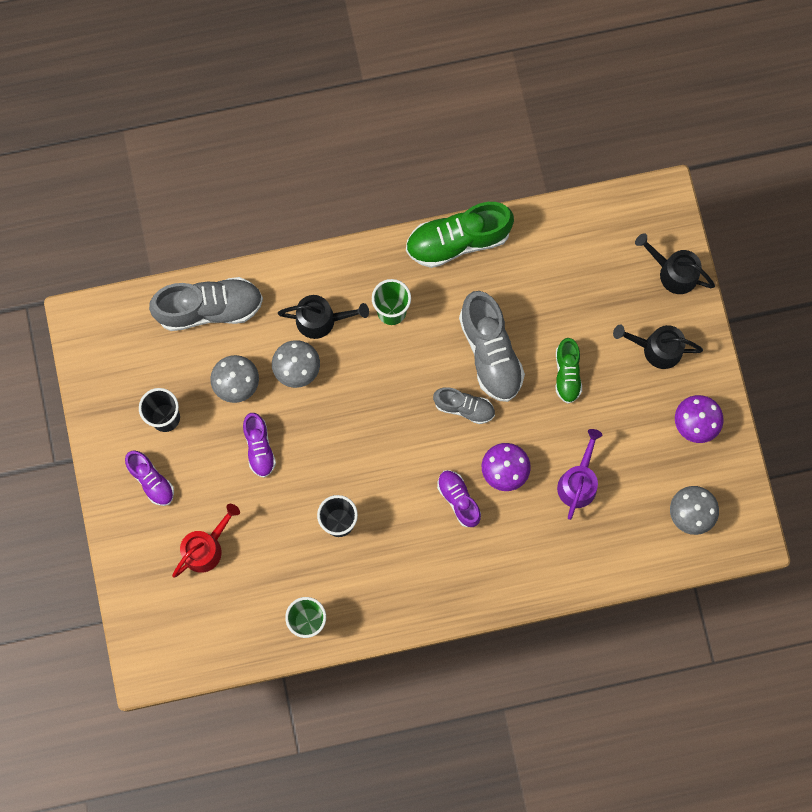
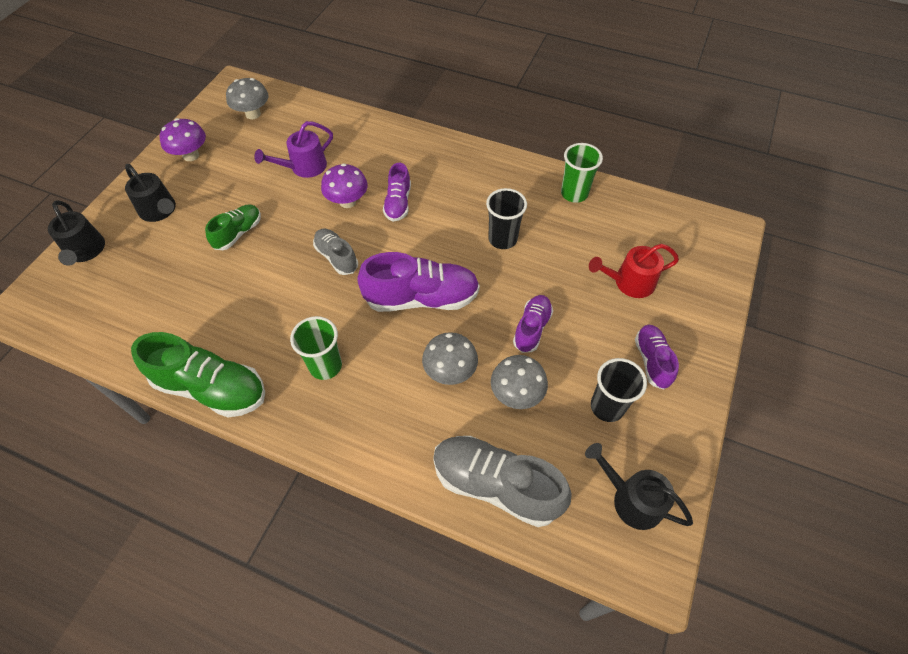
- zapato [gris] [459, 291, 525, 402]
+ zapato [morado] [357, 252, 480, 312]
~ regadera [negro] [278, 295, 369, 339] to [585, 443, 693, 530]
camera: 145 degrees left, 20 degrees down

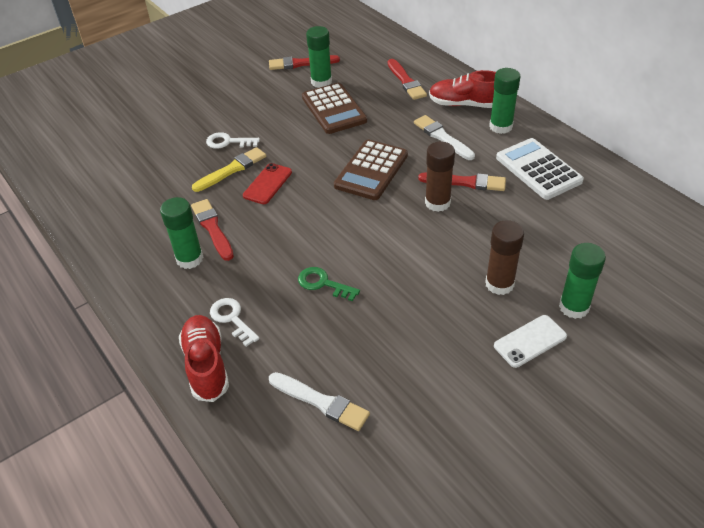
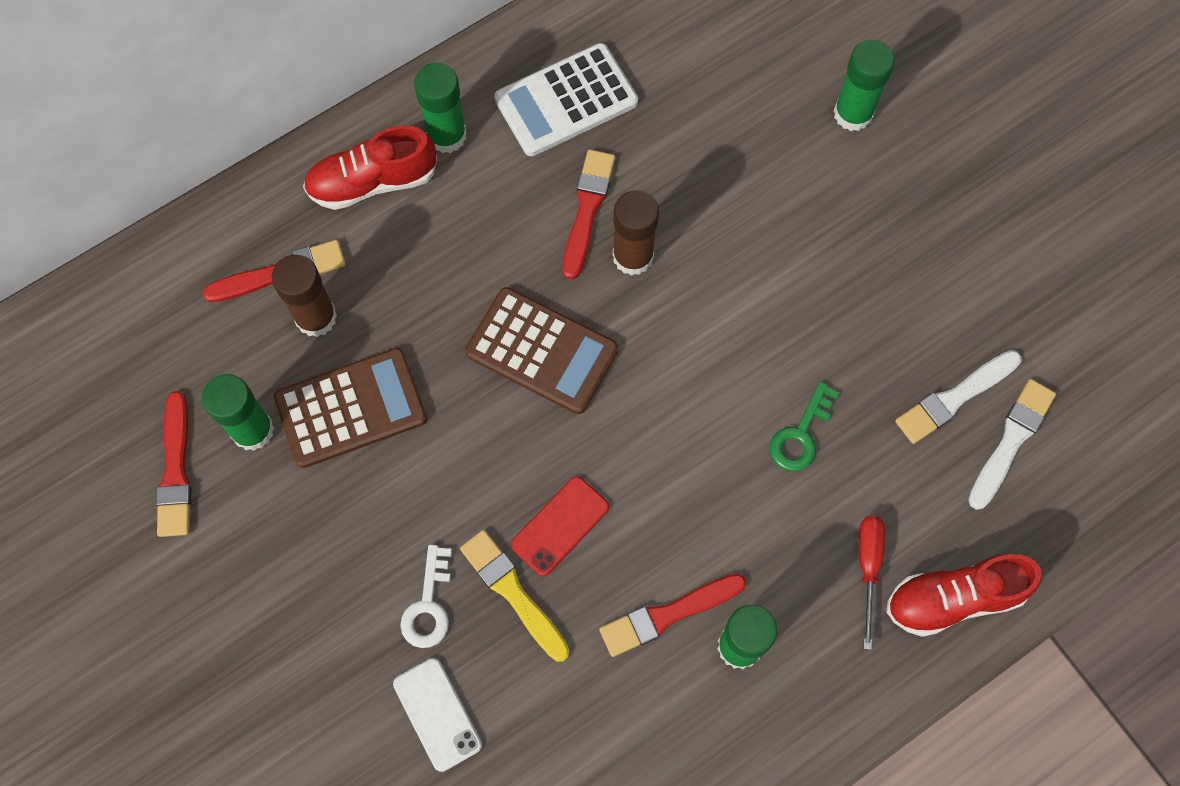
~ pincel [blanco] [414, 115, 475, 160] to [895, 350, 1021, 444]
~ barra de pegamento [marrón] [485, 220, 524, 295] to [272, 255, 337, 337]
~ móvil [blanco] [494, 315, 567, 368] to [393, 658, 482, 772]
~ llave [blanco] [210, 298, 260, 347] to destornillador [rojo] [859, 516, 885, 650]
~ móvil [rojo] [243, 163, 292, 204] = [511, 476, 609, 576] 75 degrees counterclockwise
~ zapato [rojo] [429, 70, 496, 108] = [303, 125, 437, 210] 60 degrees clockwise
camera: 90 degrees left, 25 degrees up

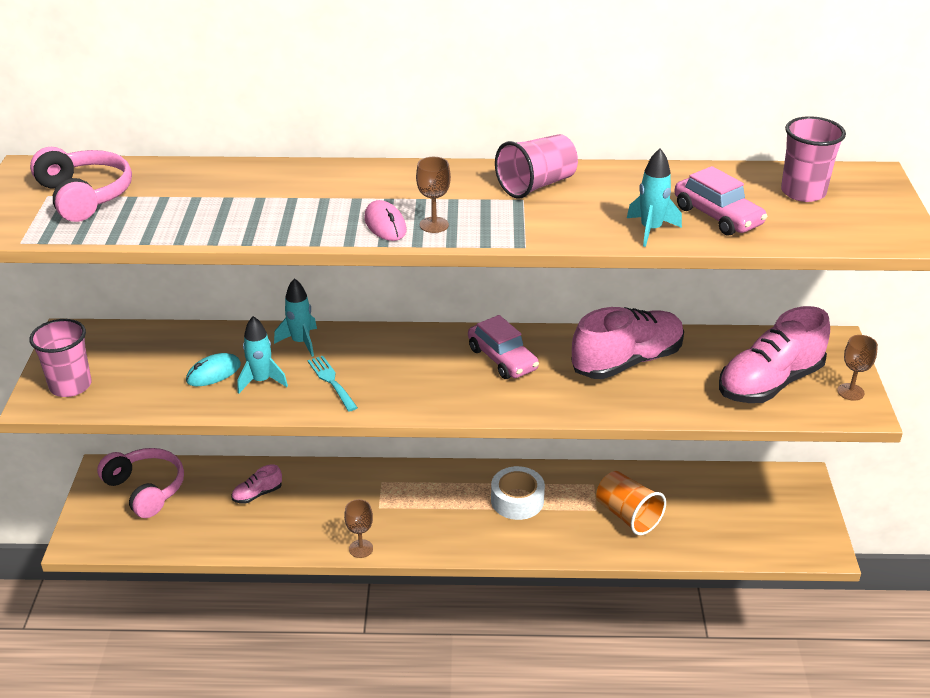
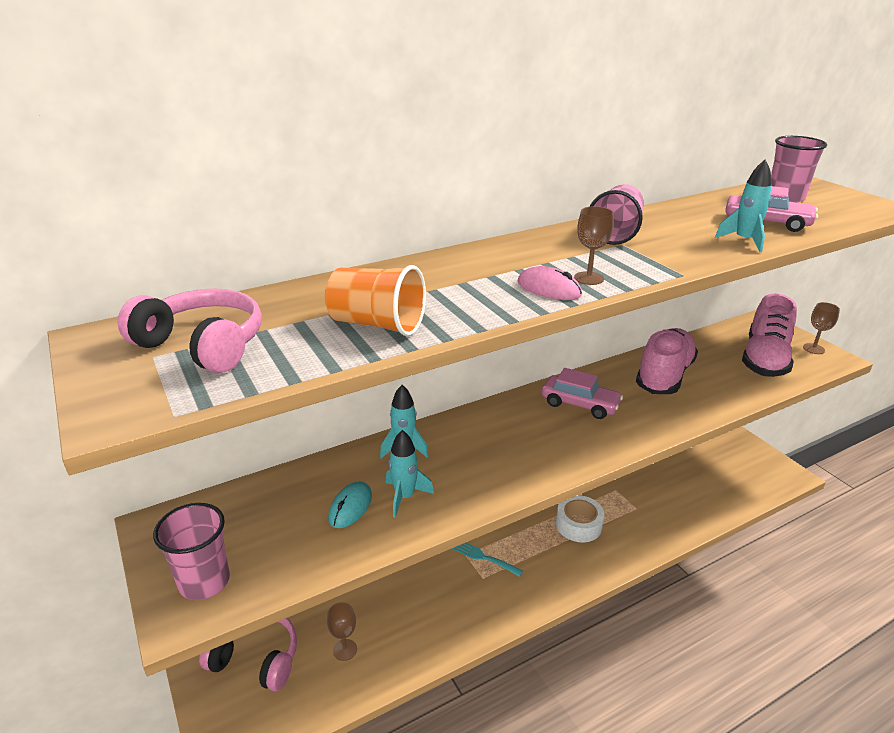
- zapato [rosa] [232, 464, 282, 504]
~ tenedor [turquesa] [308, 356, 358, 411] to [452, 543, 523, 577]
~ copa [marrón] [344, 499, 373, 558] to [327, 602, 357, 661]
~ vaso [naranja] [596, 471, 666, 535] to [325, 265, 426, 336]
camera: 30 degrees left, 5 degrees down

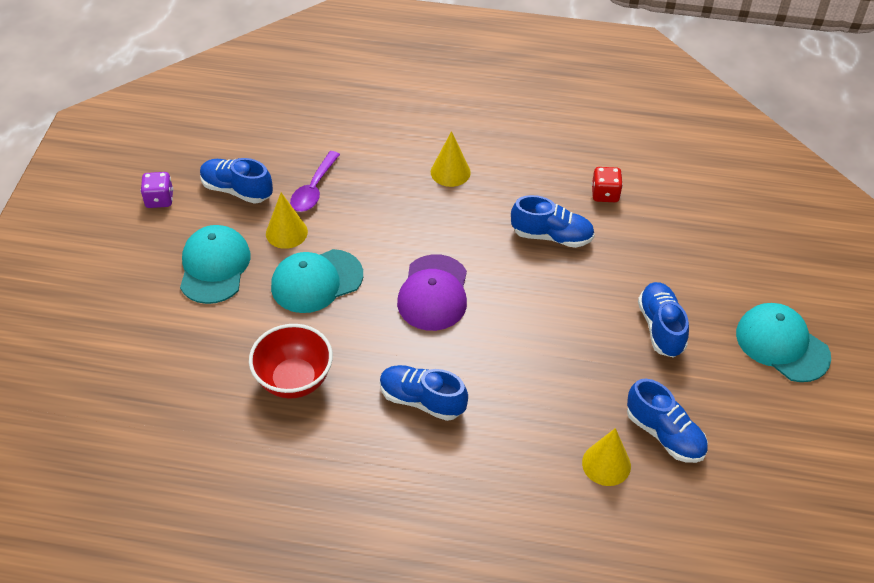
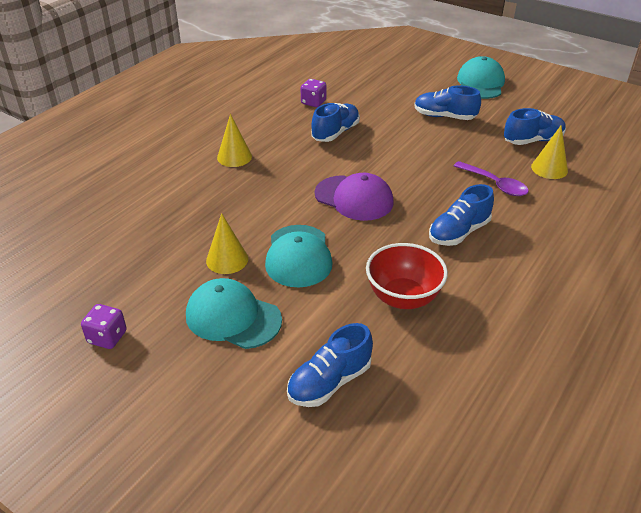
~ zapato [azul] [200, 158, 273, 204] to [287, 323, 373, 407]
~ cuchara [morado] [290, 151, 340, 212] to [454, 161, 529, 196]
~ dado [rojo] [592, 167, 623, 202] to dado [morado] [301, 79, 327, 107]
~ gorra [turquesa] [736, 303, 831, 382] = [457, 56, 505, 99] 120 degrees clockwise
camera: 65 degrees left, 10 degrees down

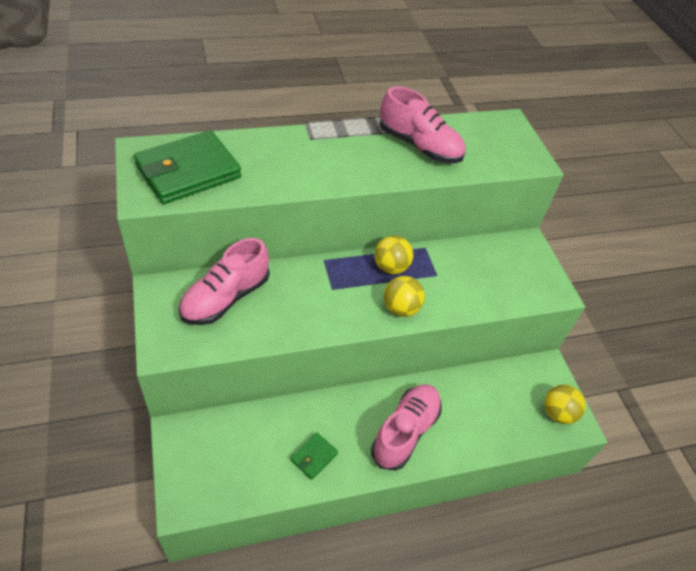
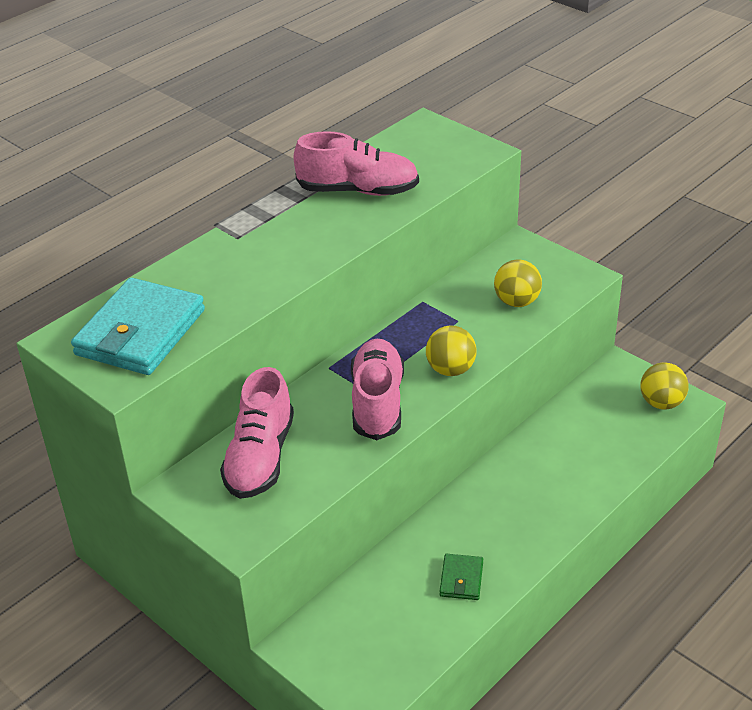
~ zapato [rosa] [371, 384, 442, 471] to [351, 339, 404, 440]
~ pelota [amarillo] [374, 235, 413, 274] to [494, 259, 542, 307]
~ cartera [verde] [134, 130, 241, 204] to cartera [turquesa] [71, 278, 205, 375]
camera: 25 degrees left, 10 degrees down

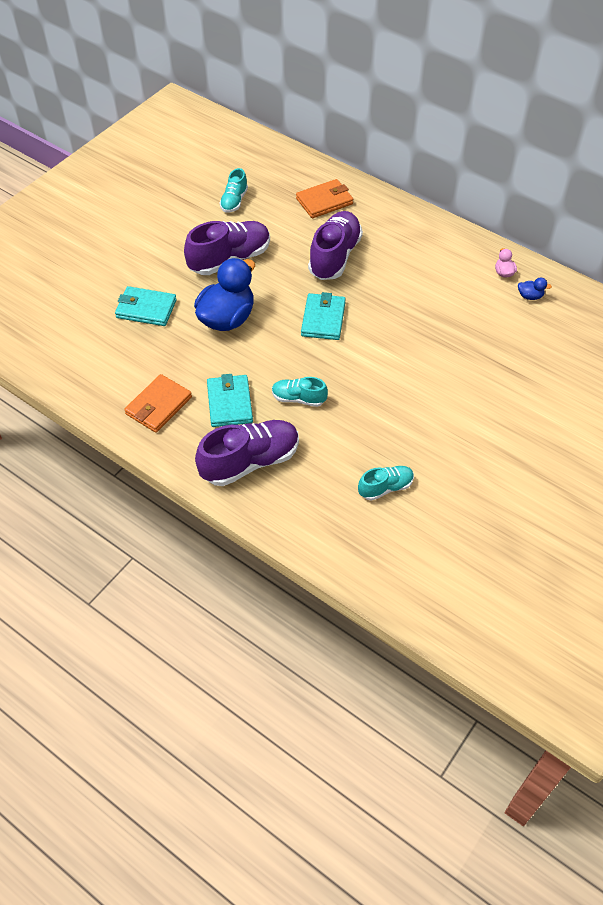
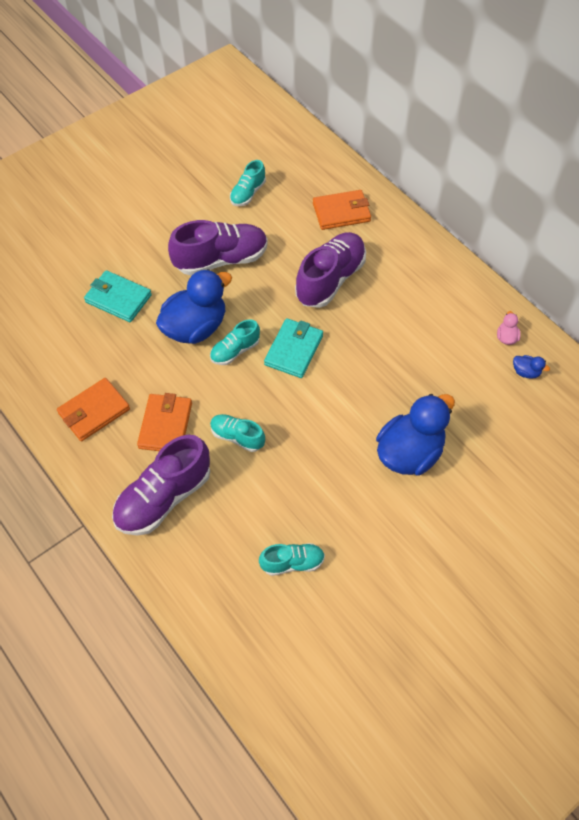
+ zapato [turquesa] [210, 319, 260, 365]
+ pato [azul] [376, 394, 455, 476]
~ cartera [turquesa] [207, 374, 253, 427] to cartera [naranja] [137, 393, 192, 451]
~ zapato [morado] [195, 420, 299, 486] = [112, 435, 210, 536] 150 degrees clockwise
camera: 15 degrees right, 5 degrees up

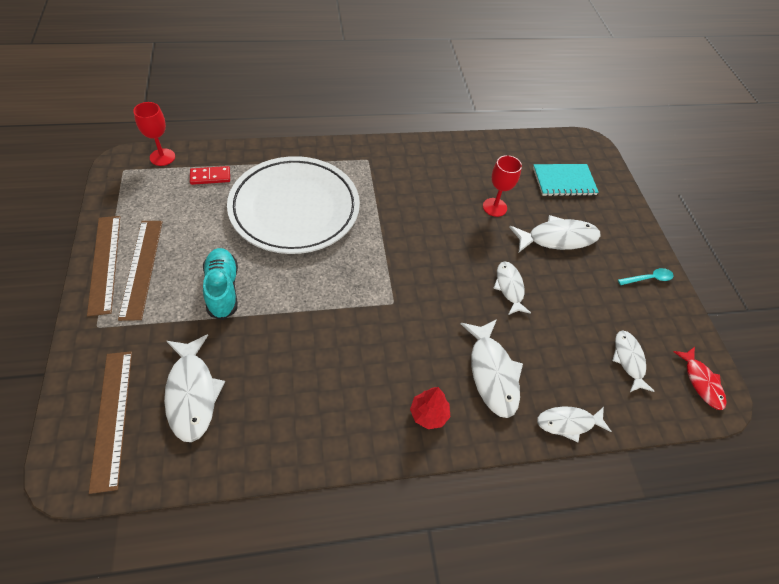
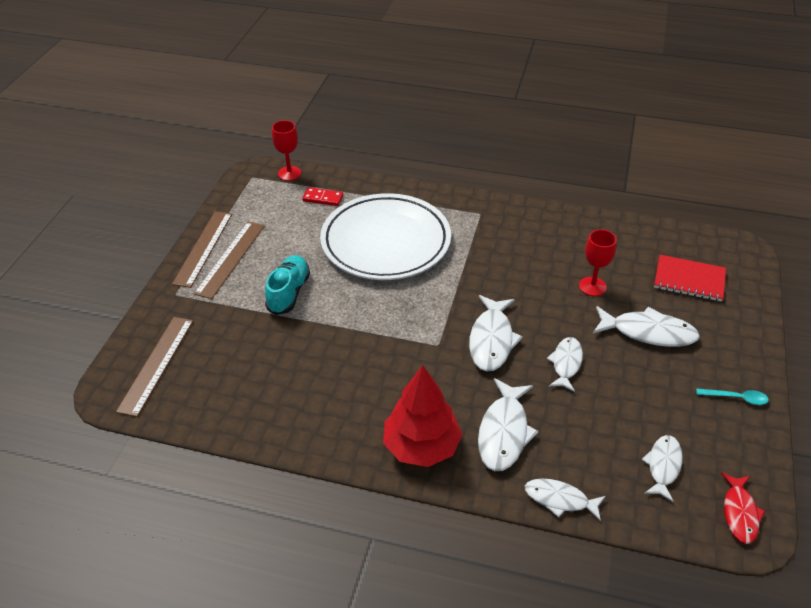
~ pez [blanco] [164, 334, 225, 442] to [469, 295, 523, 372]
~ cuaderno [turquesa] [533, 164, 599, 196] to cuaderno [rojo] [654, 255, 726, 302]
~ árbol [rojo] [410, 387, 450, 429] = [383, 365, 463, 467] x1.92
camera: 30 degrees right, 10 degrees down

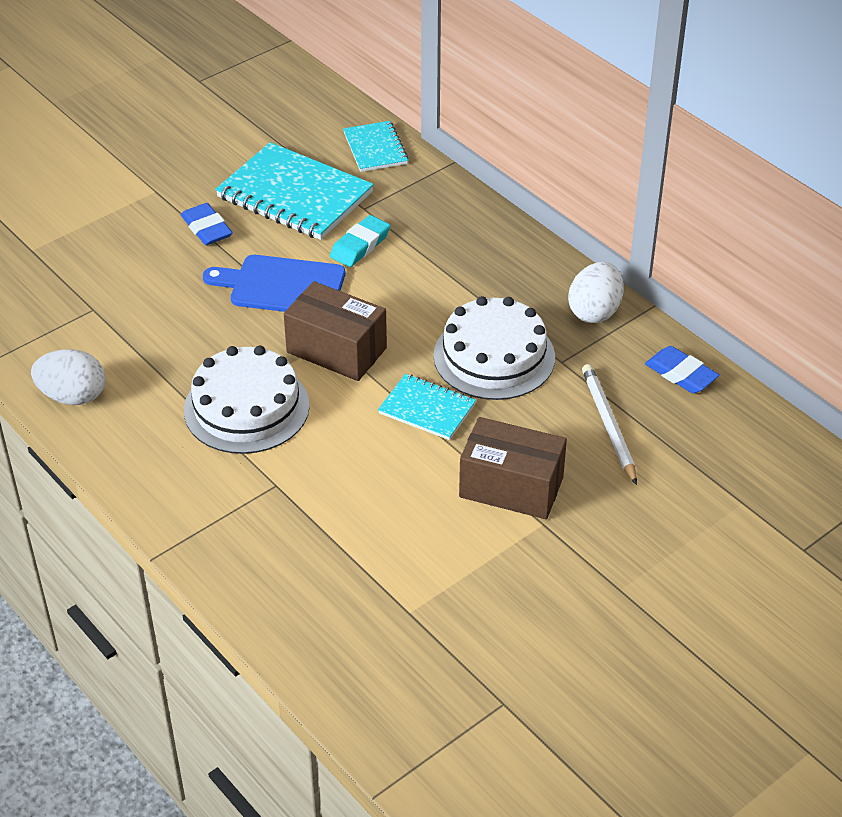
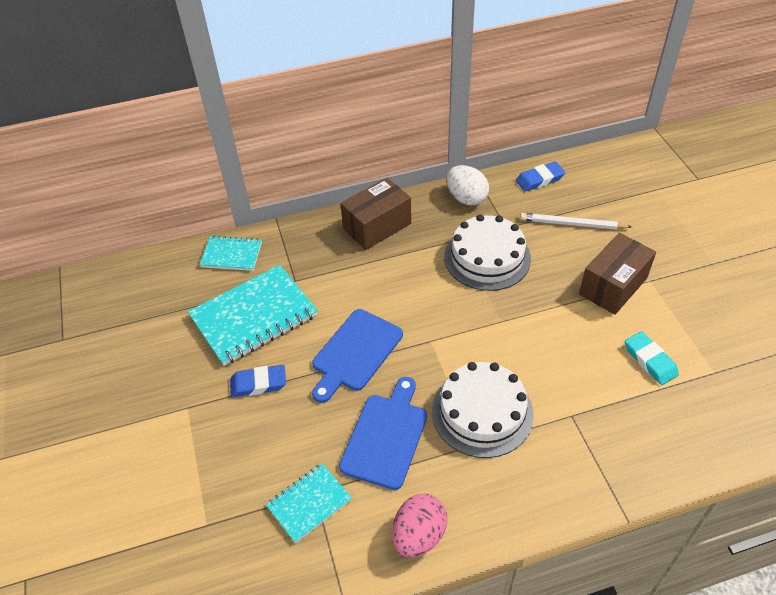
+ tabla de cortar [azul] [339, 377, 427, 490]
~ caja [marrón] [284, 281, 387, 381] to [340, 178, 411, 250]
~ goma de borrar [turquesa] [330, 215, 390, 267] to [625, 331, 679, 385]
~ cuaderno [turquesa] [378, 374, 476, 440] to [266, 463, 352, 543]
~ huevo [blanco] [31, 349, 105, 405] to huevo [rosa] [392, 494, 447, 557]
camera: 65 degrees left, 5 degrees up

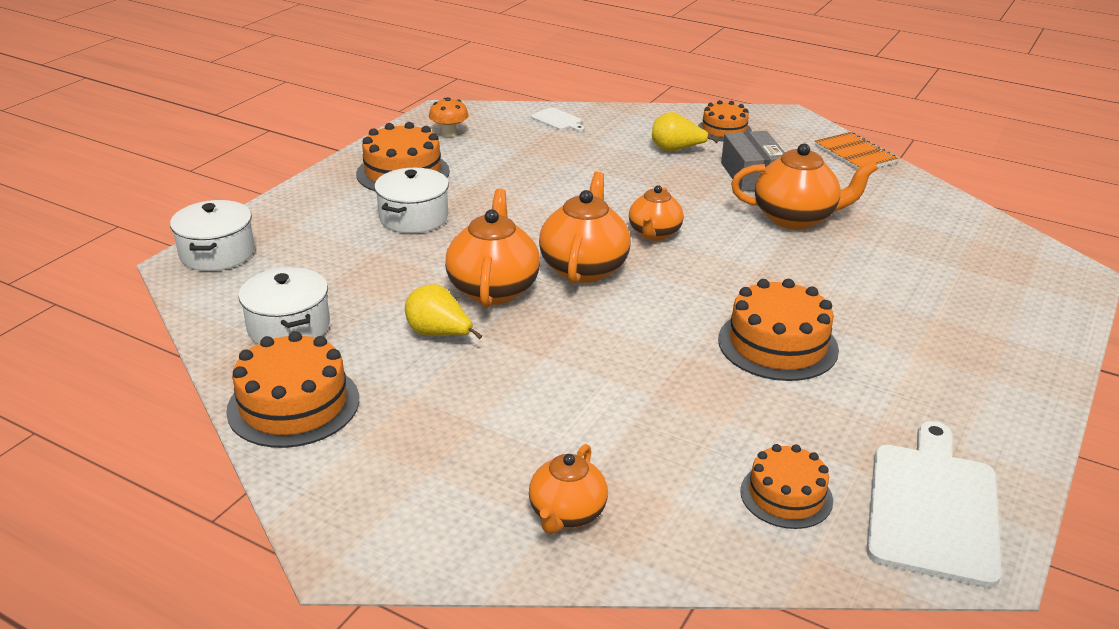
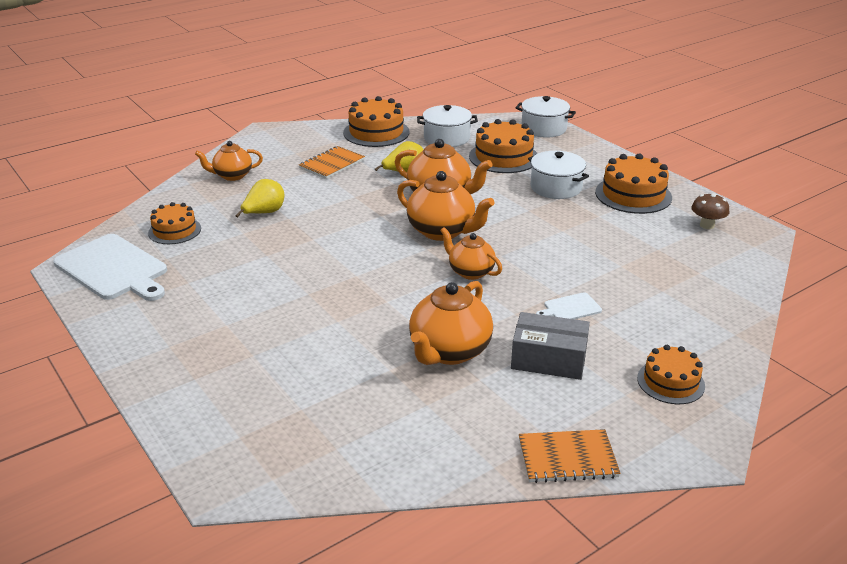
+ cuaderno [naranja] [299, 146, 365, 179]
~ tabla de cortar [blanco] [531, 107, 584, 131] to [536, 292, 602, 319]
~ pera [amarillo] [652, 112, 719, 152] to [235, 179, 284, 218]
~ tarta [naranja] [718, 279, 839, 381] to [469, 119, 538, 173]
~ seta [naranja] [429, 97, 469, 137] to seta [marrón] [691, 193, 729, 229]
~ tetera [naranja] [529, 444, 608, 534] = [195, 141, 263, 181] 60 degrees counterclockwise
camera: 115 degrees right, 0 degrees up

